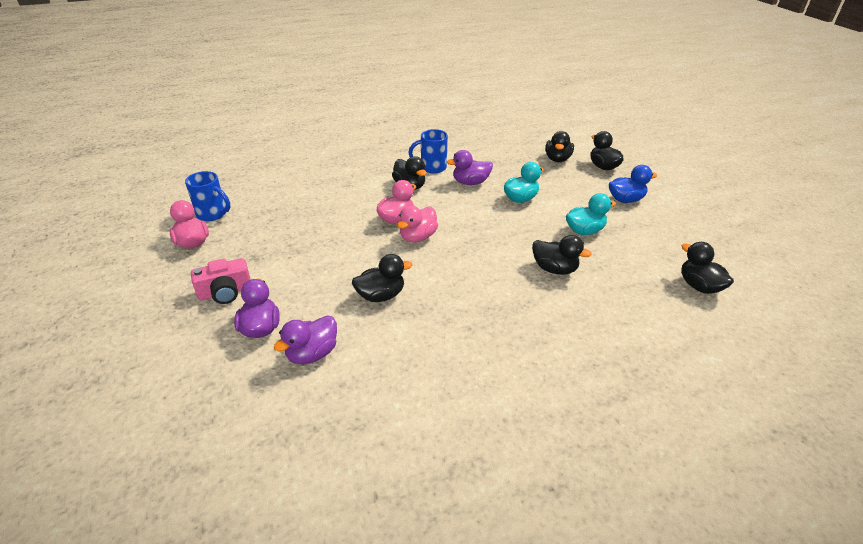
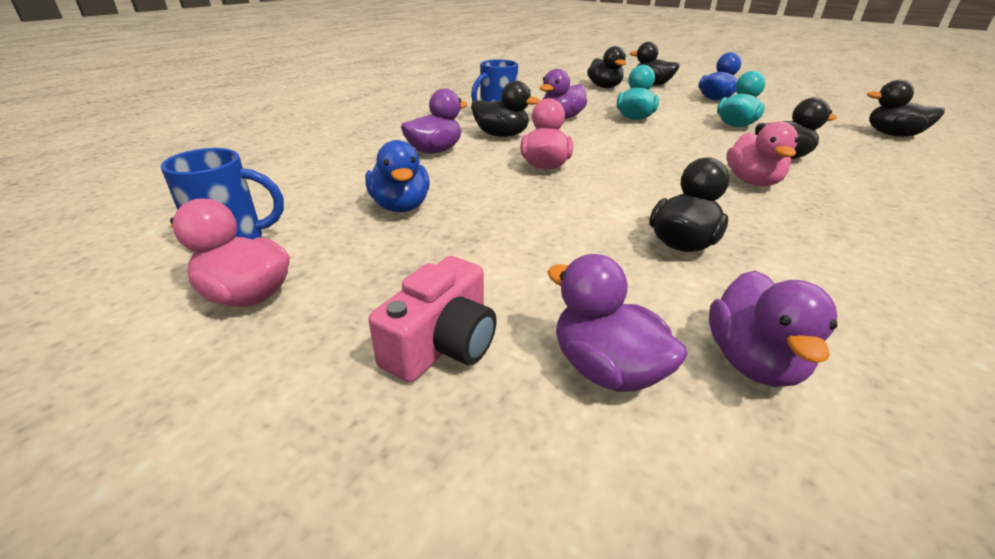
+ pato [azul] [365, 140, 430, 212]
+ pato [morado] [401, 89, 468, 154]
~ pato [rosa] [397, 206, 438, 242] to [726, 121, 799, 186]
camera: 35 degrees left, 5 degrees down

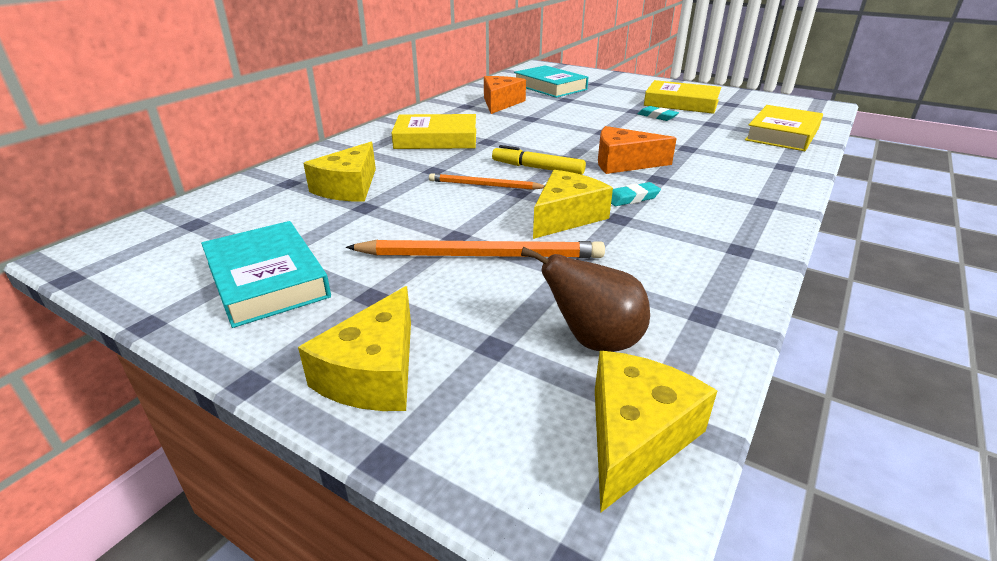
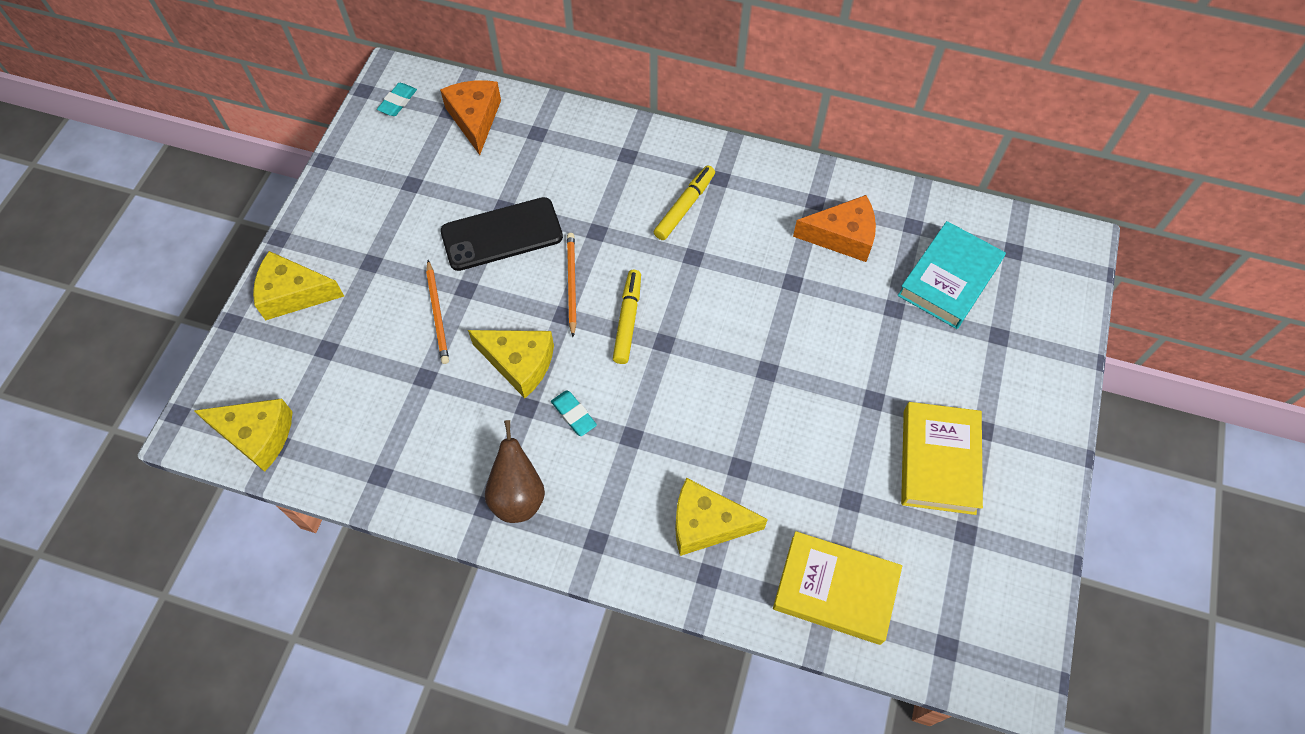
- libro [turquesa] [201, 221, 331, 328]
+ móvil [negro] [440, 197, 563, 271]
~ queso [amarillo] [303, 142, 376, 202] to [675, 478, 768, 556]
~ pera [marrón] [521, 247, 650, 352] to [485, 420, 545, 523]
~ queso [naranja] [598, 126, 677, 174] to [440, 80, 501, 155]
~ goma de borrar [turquesa] [638, 106, 679, 121] to [377, 83, 417, 116]
~ libro [amarillo] [391, 114, 476, 149] to rotulador [amarillo] [654, 166, 715, 240]
~ lápiz [naranja] [346, 239, 605, 258] = [426, 260, 449, 364] x0.59
camera: 75 degrees right, 30 degrees up

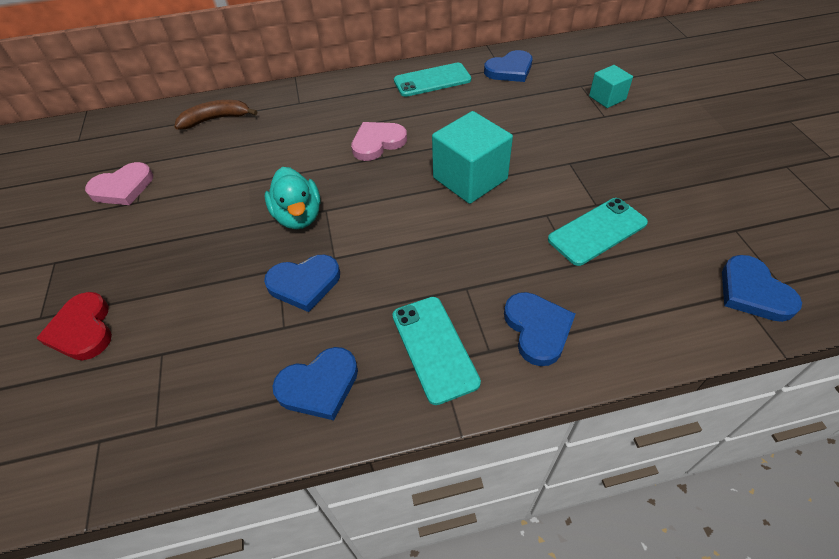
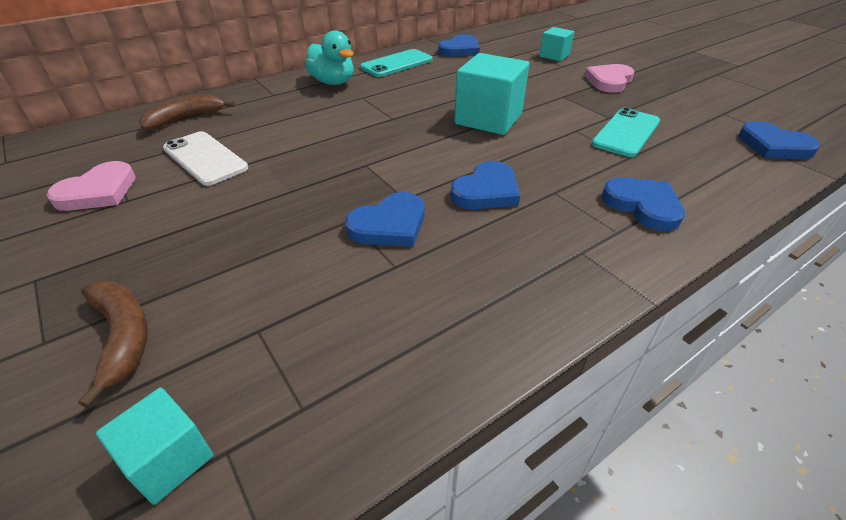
- móvil [turquesa] [392, 297, 481, 405]
+ cubo [turquesa] [96, 388, 213, 505]
+ móvil [blanco] [163, 131, 248, 186]
~ pato [turquesa] [265, 167, 320, 229] to [305, 30, 354, 85]
~ corazón [azul] [272, 347, 358, 420] to [450, 161, 520, 209]
~ corazón [rosa] [351, 122, 407, 161] to [584, 64, 634, 93]
~ corazón [rojo] [36, 292, 112, 360] to plátano [marrón] [78, 281, 148, 408]
camera: 25 degrees left, 10 degrees down

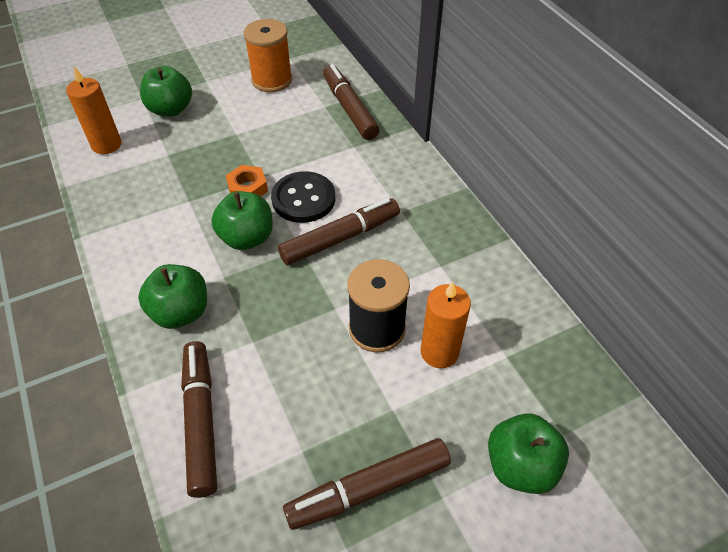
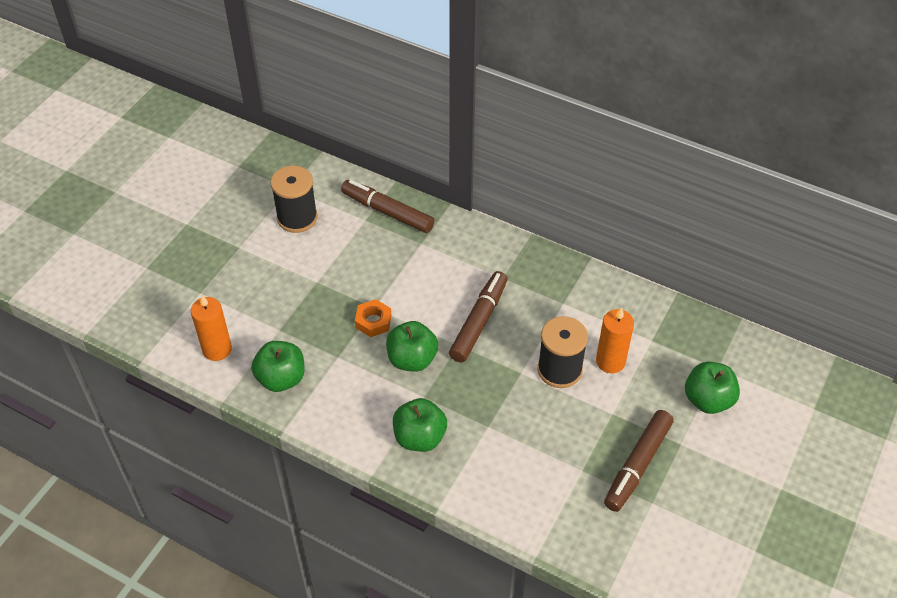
- rotulador [marrón] [181, 341, 217, 498]
- botón [negro] [271, 171, 335, 223]
~ manzana [verde] [140, 66, 192, 117] to [251, 341, 305, 392]
~ carrete [naranja] [244, 19, 292, 92] to carrete [negro] [270, 166, 318, 233]
camera: 35 degrees left, 0 degrees up

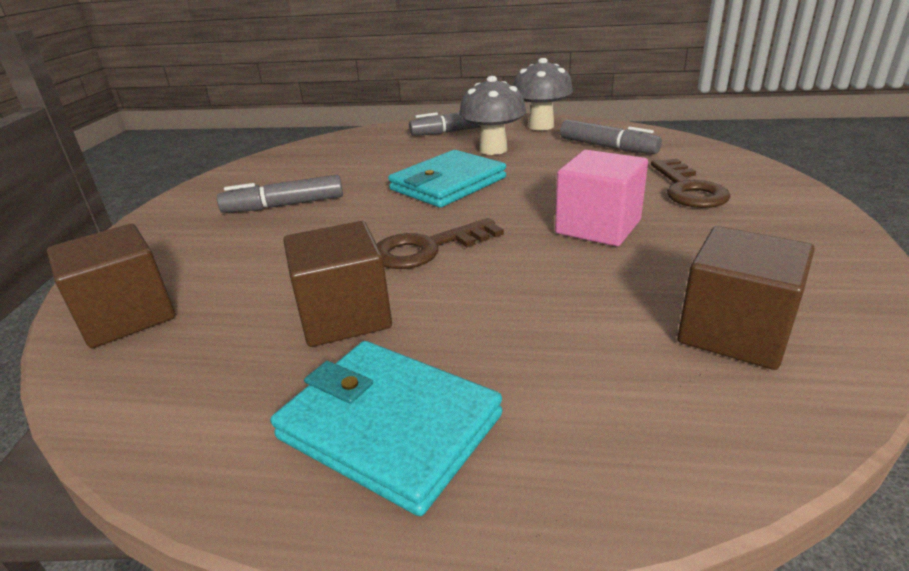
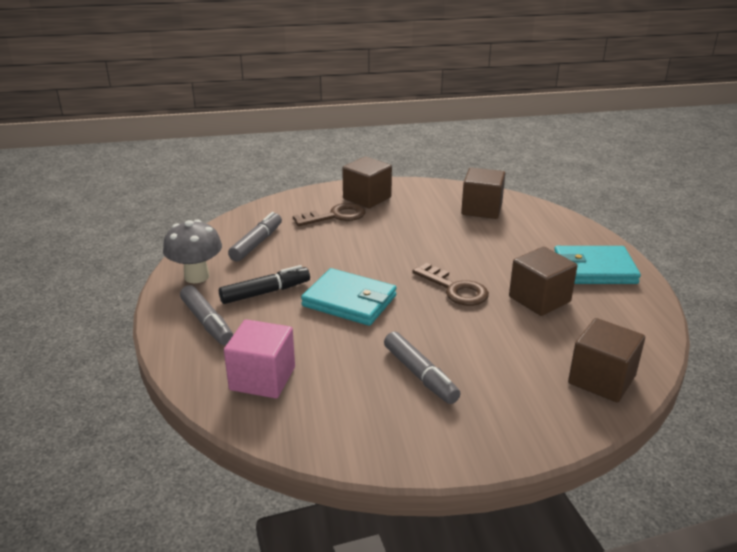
+ cubo [marrón] [342, 156, 392, 208]
~ cubo [rosa] [555, 150, 648, 246] to [224, 319, 295, 399]
~ seta [gris] [459, 76, 526, 155] to rotulador [negro] [219, 265, 310, 304]
~ cartera [turquesa] [271, 341, 502, 516] = [554, 246, 641, 284] 75 degrees clockwise
camera: 110 degrees left, 0 degrees up

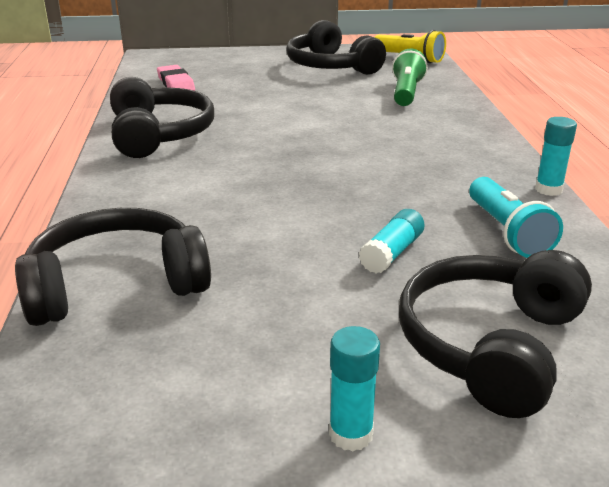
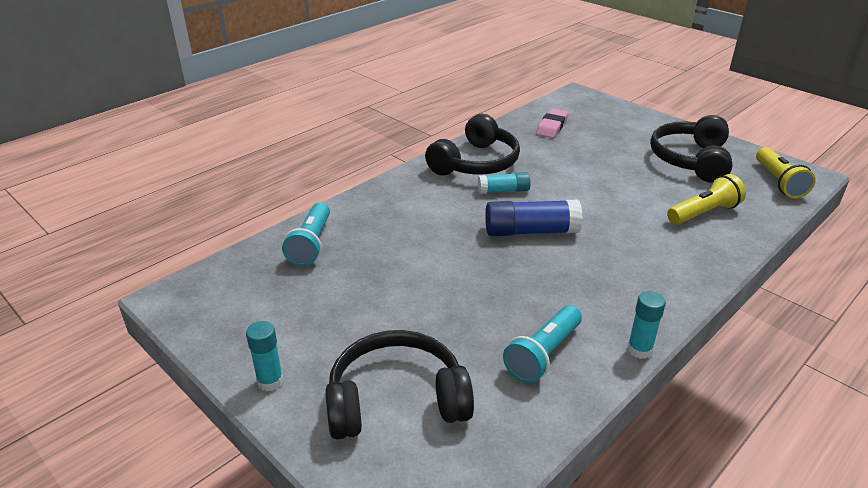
+ barra de pegamento [azul] [485, 199, 583, 236]
~ barra de pegamento [turquesa] [359, 209, 425, 273] to [478, 172, 531, 194]
~ auriculares [negro] [15, 208, 211, 326] to lámpara de mano [turquesa] [282, 203, 330, 266]
~ lámpara de mano [verde] [392, 49, 428, 106] to lámpara de mano [amarillo] [667, 174, 746, 225]
camera: 50 degrees right, 5 degrees up

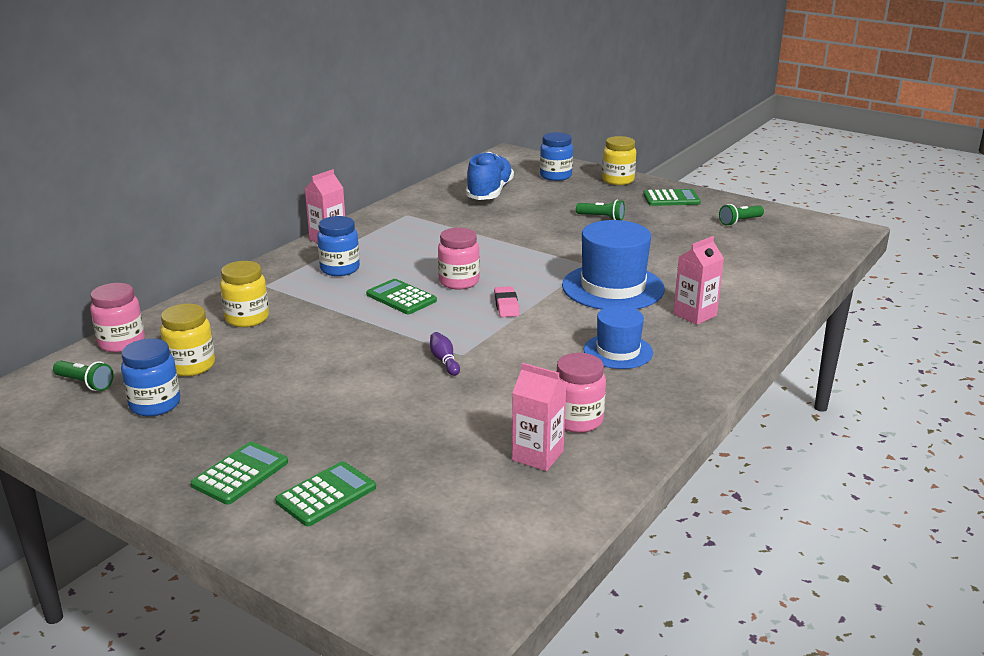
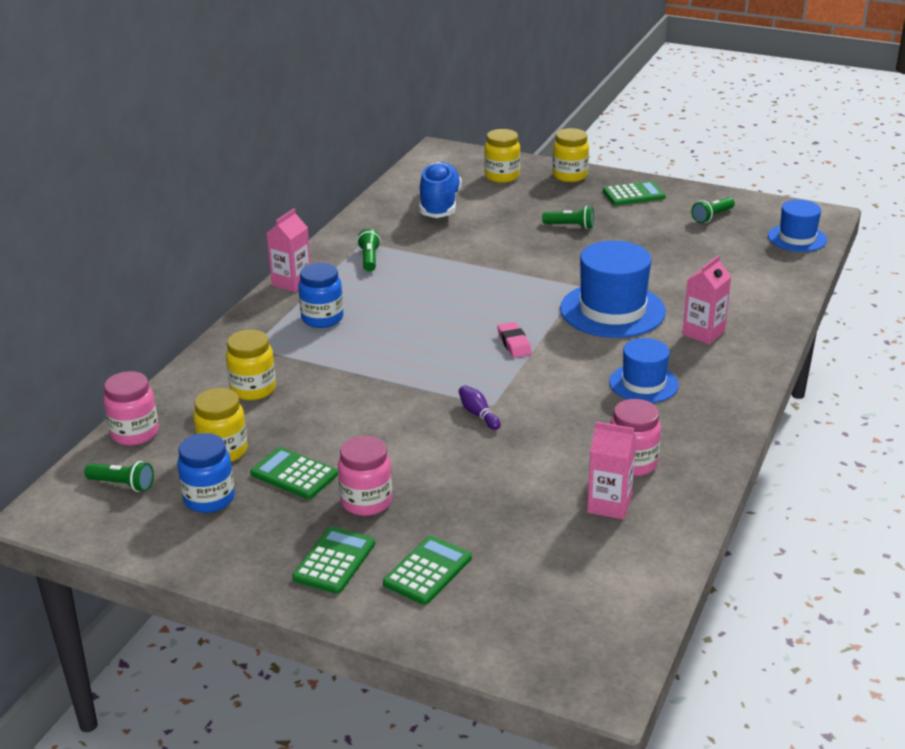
+ lámpara de mano [verde] [357, 229, 381, 272]
+ sombrero [azul] [768, 200, 827, 252]
~ calculadora [verde] [366, 279, 437, 314] to [250, 447, 338, 499]
~ tarro [rosa] [438, 228, 480, 290] to [338, 436, 392, 516]
~ tarro [azul] [540, 132, 573, 181] to tarro [amarillo] [484, 129, 520, 183]
camera: 10 degrees left, 5 degrees up

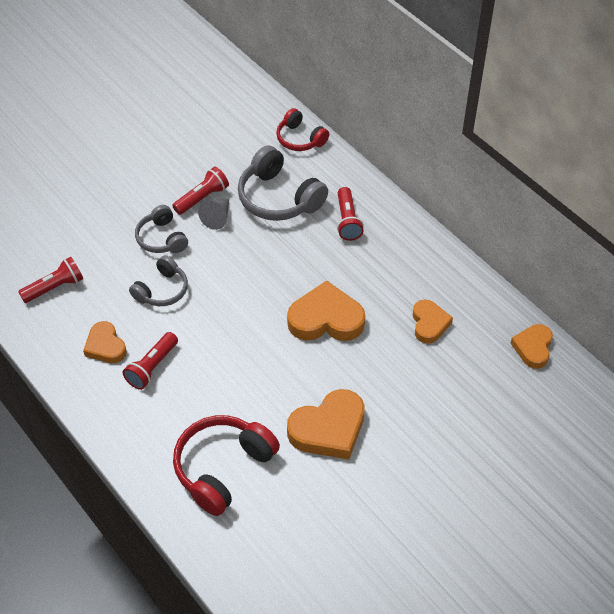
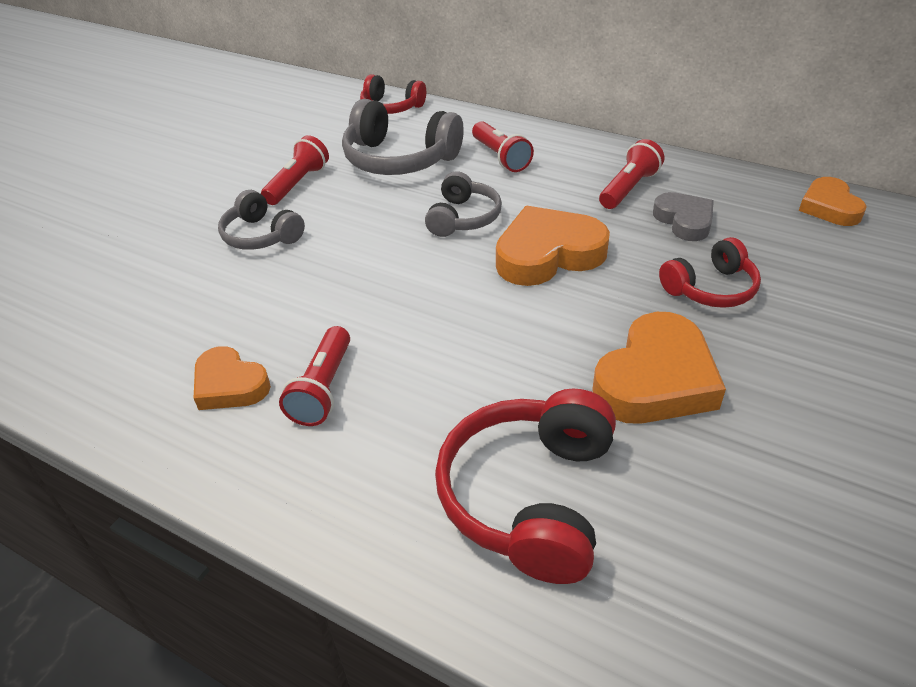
- cono [gris] [198, 199, 229, 230]
+ auriculares [rojo] [659, 237, 761, 308]
~ lámpara de mano [rojo] [18, 257, 83, 303] to [599, 139, 664, 209]
~ auriculares [gris] [129, 255, 188, 306] to [425, 171, 502, 237]
~ corazón [naranja] [413, 299, 453, 344] to corazón [gris] [653, 192, 714, 241]
camera: 20 degrees left, 10 degrees down

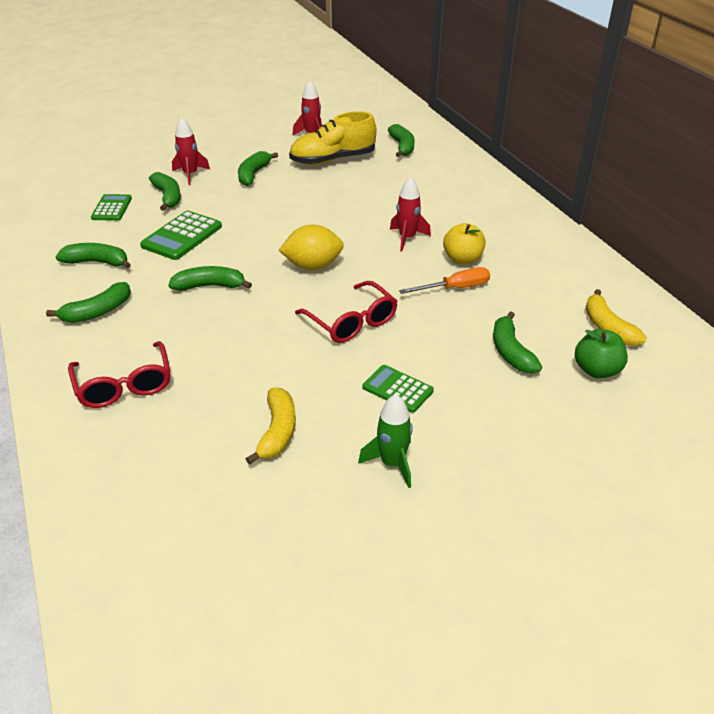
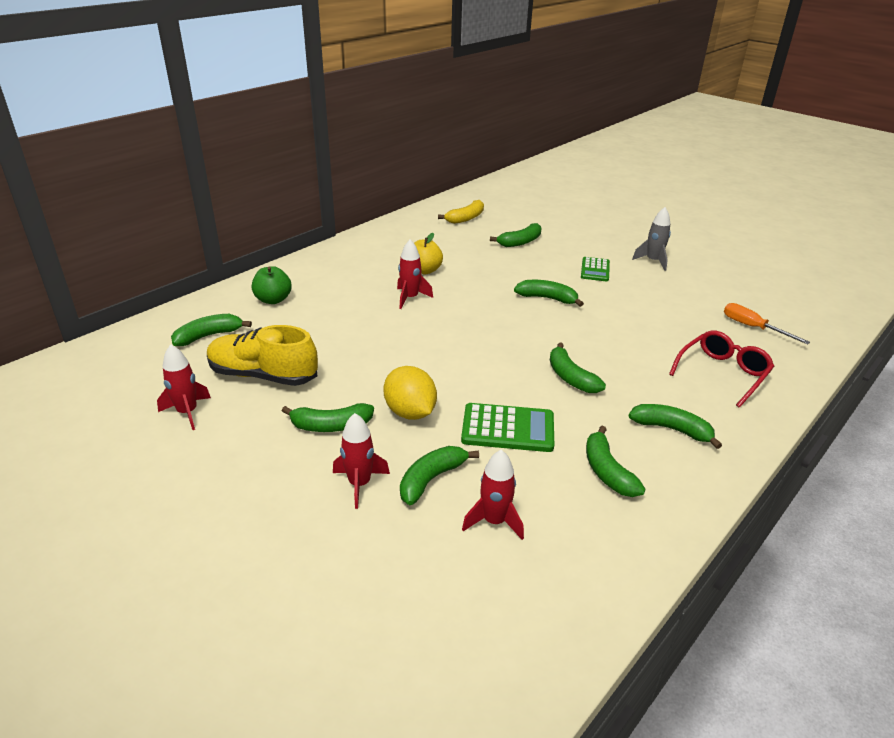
- plátano [amarillo] [246, 387, 296, 465]
~ limón [amarillo] [279, 225, 344, 270] to [383, 366, 437, 420]
~ destornillador [naranja] [399, 267, 490, 294] to [724, 303, 810, 344]
~ manzana [verde] [575, 329, 628, 378] to [252, 266, 292, 304]
~ calculadora [verde] [91, 194, 132, 221] to cohete [rojo] [462, 450, 524, 540]
~ gafas [rojo] [295, 281, 398, 343] to plátano [verde] [514, 280, 584, 307]
~ cohete [verde] [358, 394, 413, 488] to cohete [gris] [632, 207, 671, 271]
~ zapato [amarillo] [289, 111, 376, 165] = [207, 325, 318, 386] 150 degrees clockwise
camera: 115 degrees left, 5 degrees down

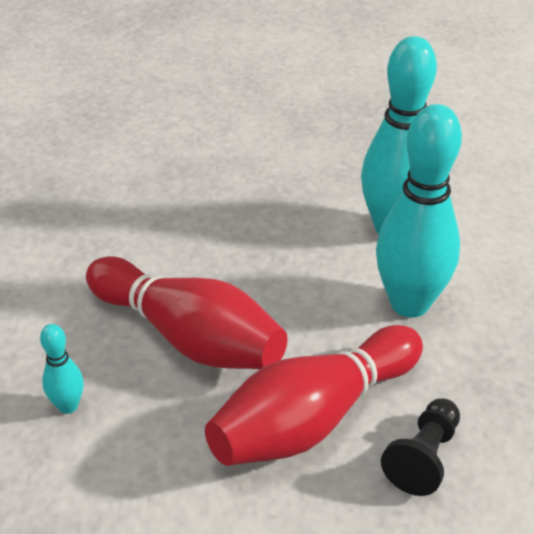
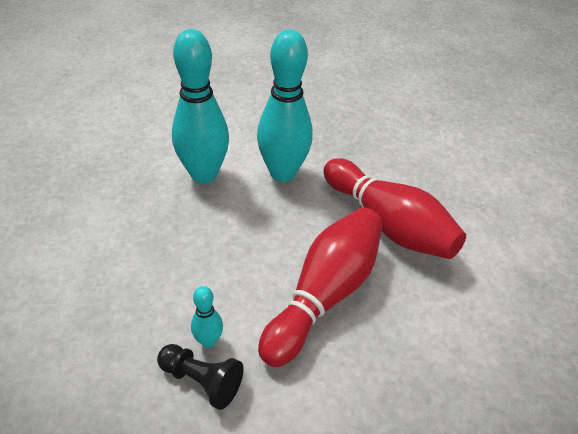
~ bolo [turquesa] [40, 324, 84, 414] to [191, 286, 223, 348]
~ peón [negro] [381, 398, 460, 496] to [157, 344, 244, 410]
camera: 95 degrees left, 5 degrees up

